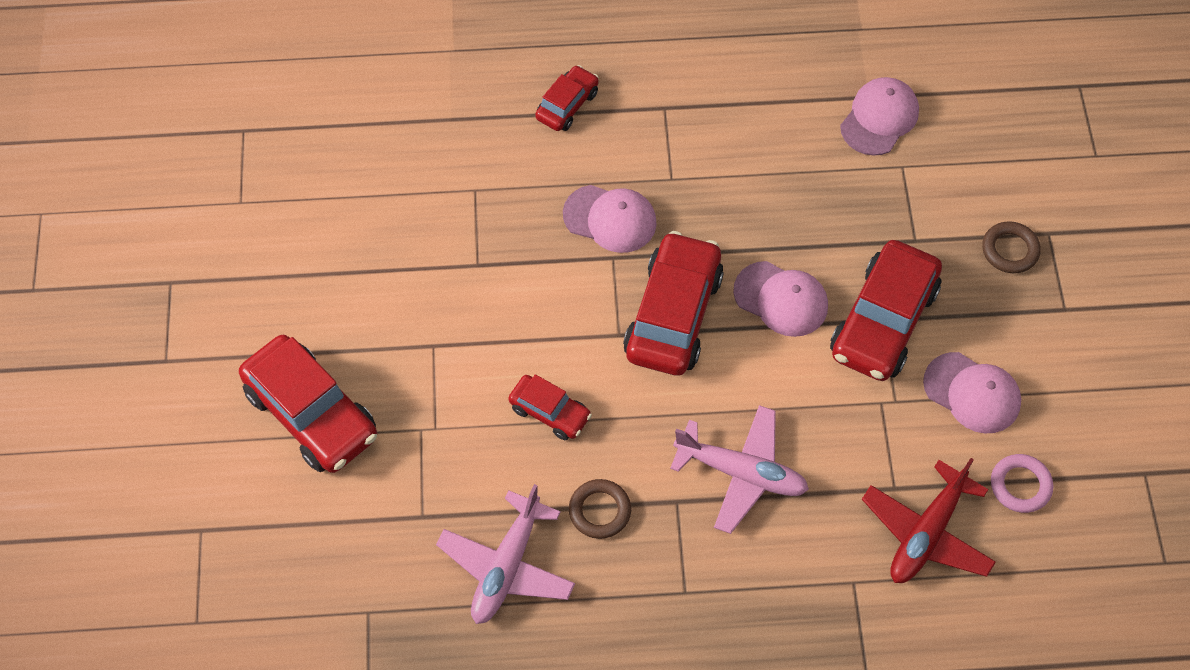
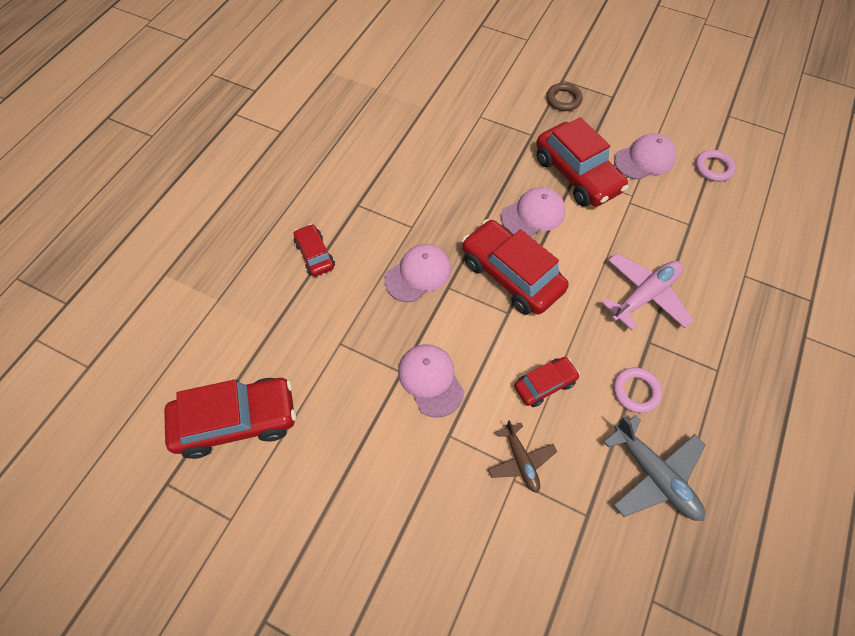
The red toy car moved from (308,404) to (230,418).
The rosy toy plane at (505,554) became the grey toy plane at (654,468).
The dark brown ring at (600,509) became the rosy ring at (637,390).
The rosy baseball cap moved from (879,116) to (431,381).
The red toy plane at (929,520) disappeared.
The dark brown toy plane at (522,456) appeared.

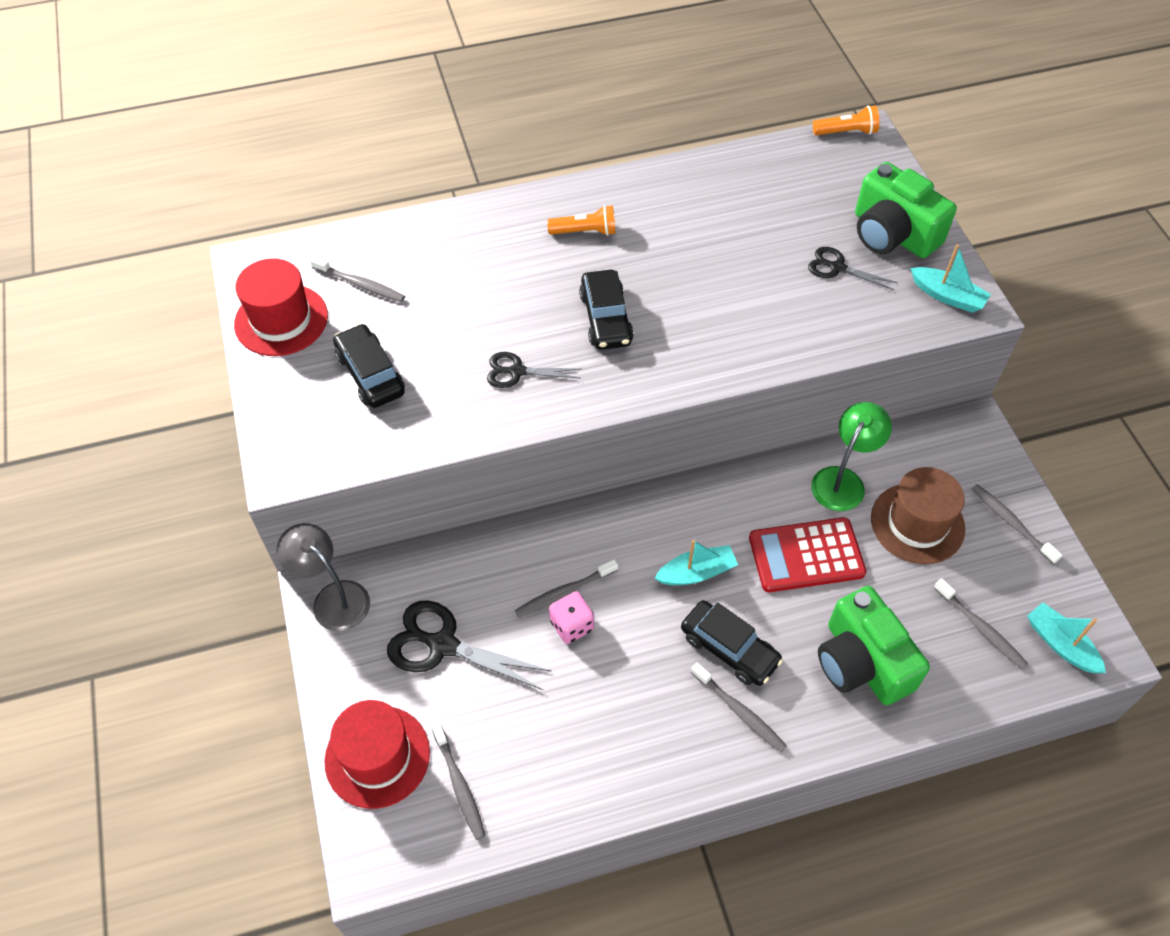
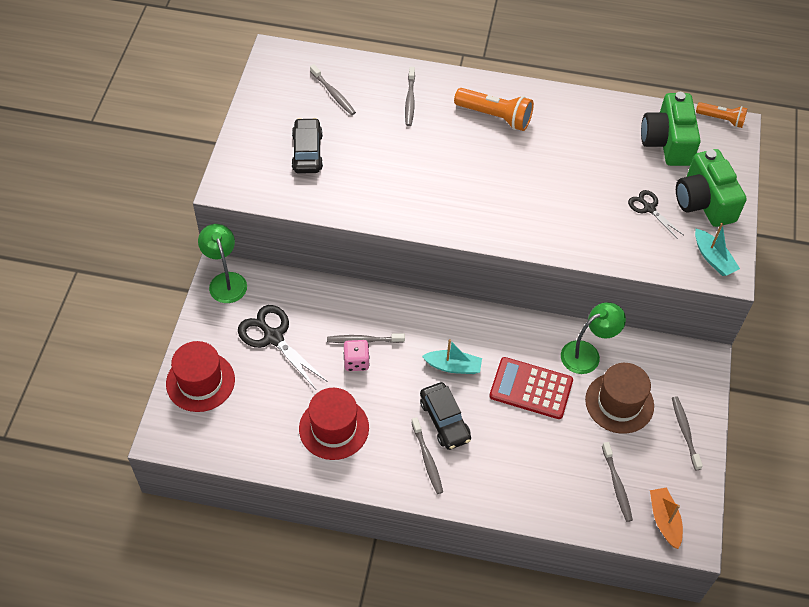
The red top hat moved from (281,307) to (334,424).
The grey lamp at (323,577) became the green lamp at (222,263).
The grey toothbrush moved from (458,781) to (410,96).
The jet-black pair of scissors at (533,370) disappeared.
The bright orange pocket torch at (581,220) changed to 1.59 times the size.
The jet-black toy car at (606,310) disappeared.
The green camera moved from (874,645) to (671,129).
The turquoise boat at (1066,638) became the bright orange boat at (666,518).

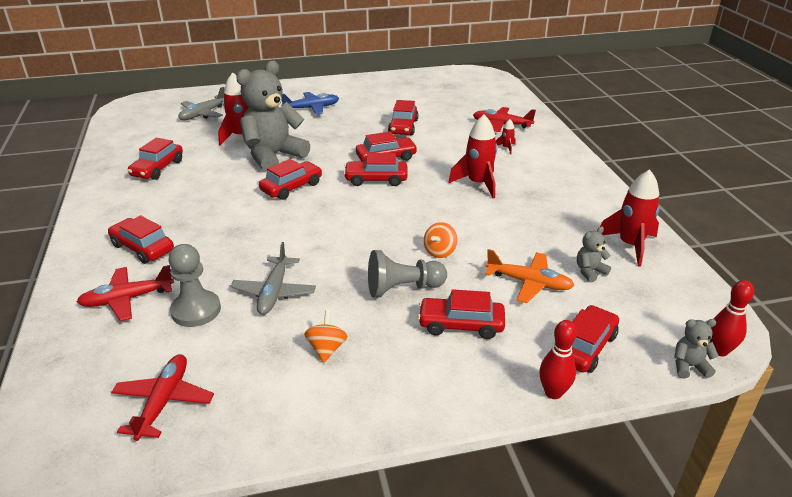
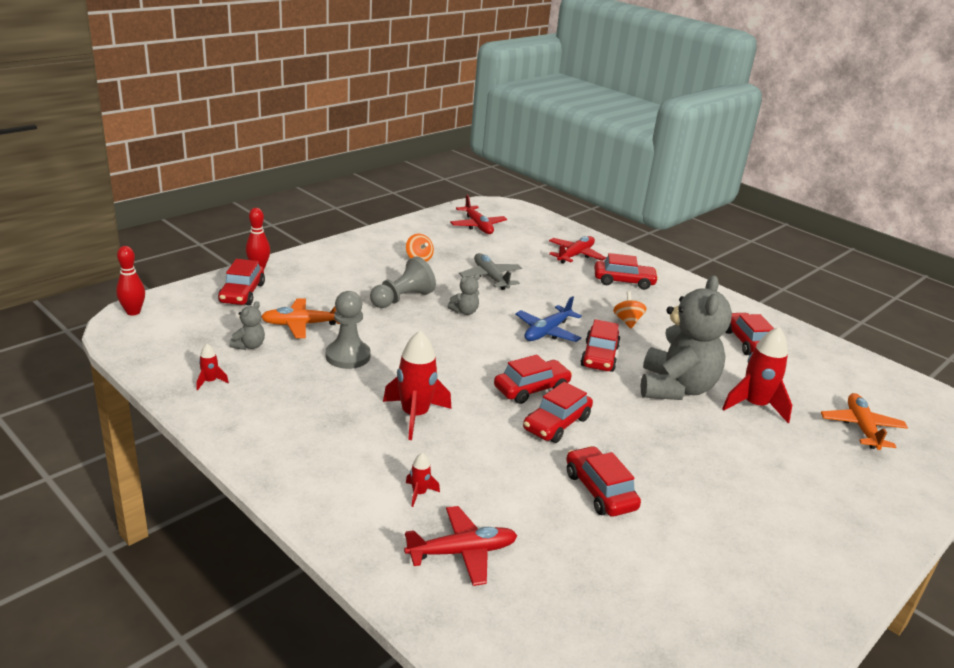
The grey chess pawn moved from (195,285) to (348,330).
The grey toy plane at (201,103) became the bright orange toy plane at (864,421).
The royal blue toy plane moved from (310,103) to (548,319).
The red toy car at (461,314) disappeared.
The bright orange whirligig moved from (440,240) to (629,310).
The red rocket at (630,217) changed to 0.46 times the size.
The grey teddy bear moved from (696,349) to (464,294).

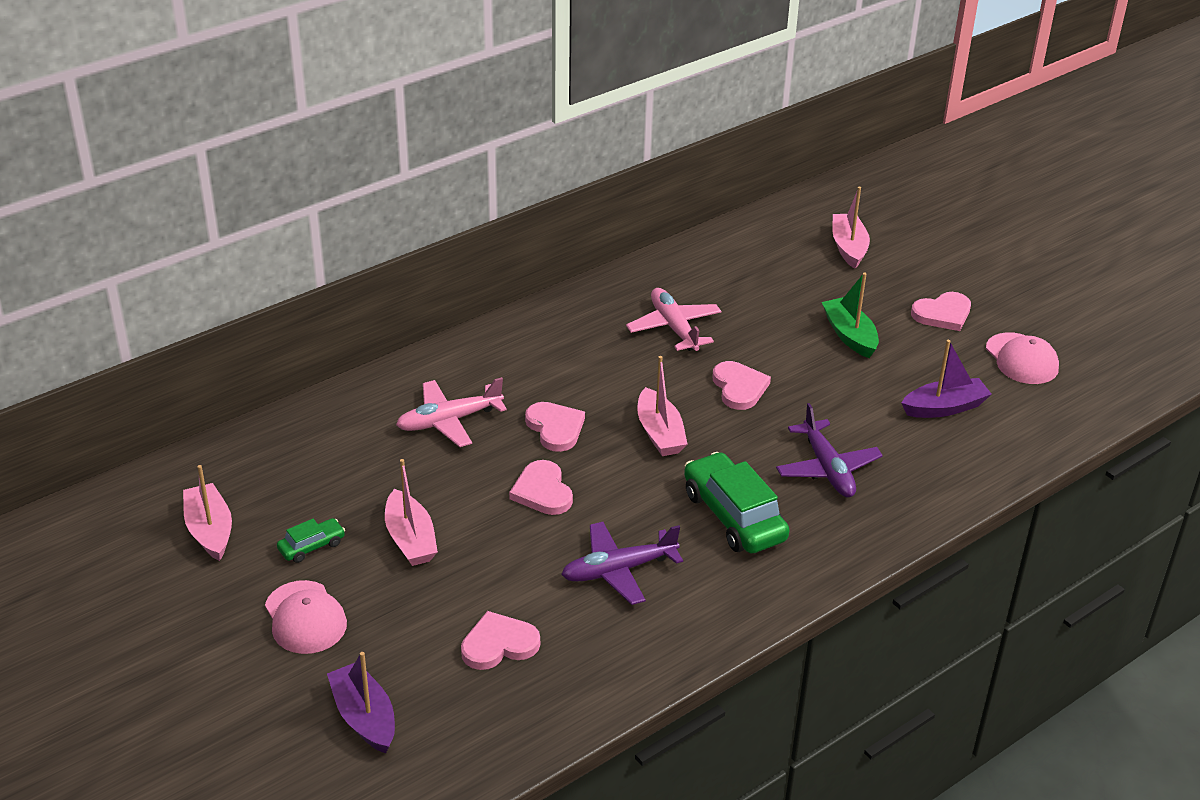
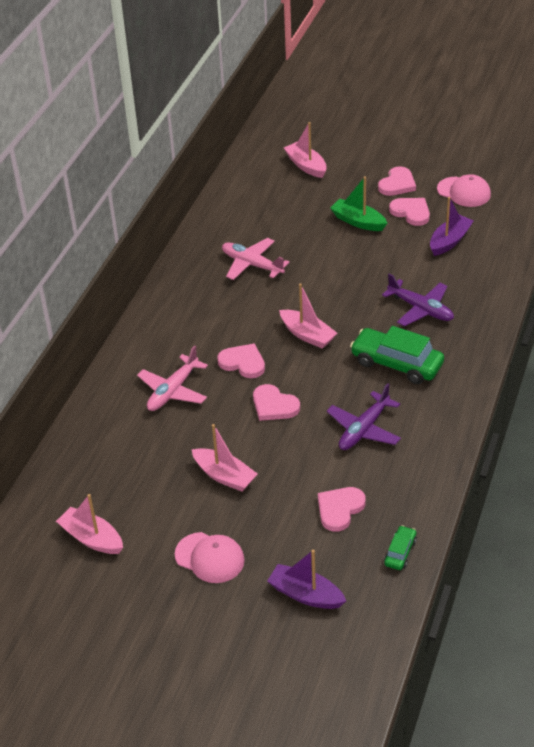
The green toy car moved from (311,540) to (400,547).
The rosy heart shape moved from (741,385) to (409,212).

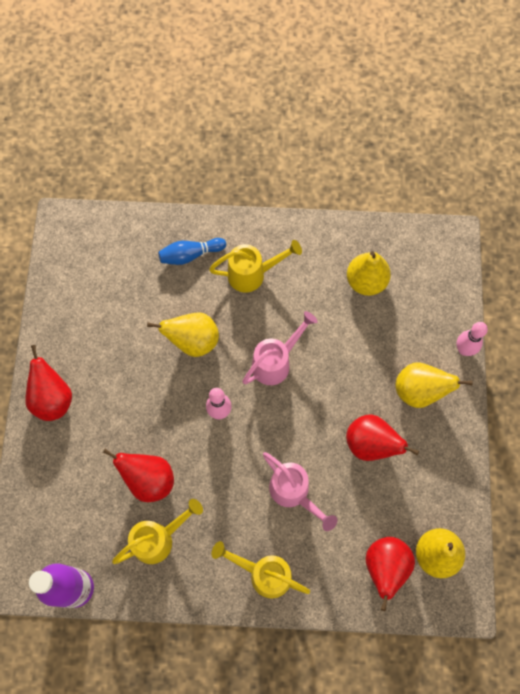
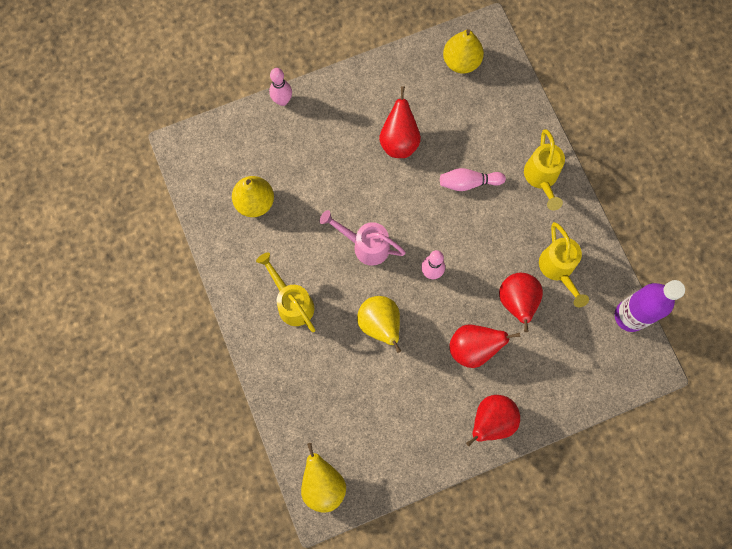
The golden watering pot at (157,531) turned 135 degrees counterclockwise.
The royal blue bowling pin at (192,251) disappeared.
The rosy watering pot at (300,491) was replaced by the rosy bowling pin at (473,179).
The red toy pear moved from (390,574) to (484,346).
The golden toy pear moved from (434,385) to (323,478).

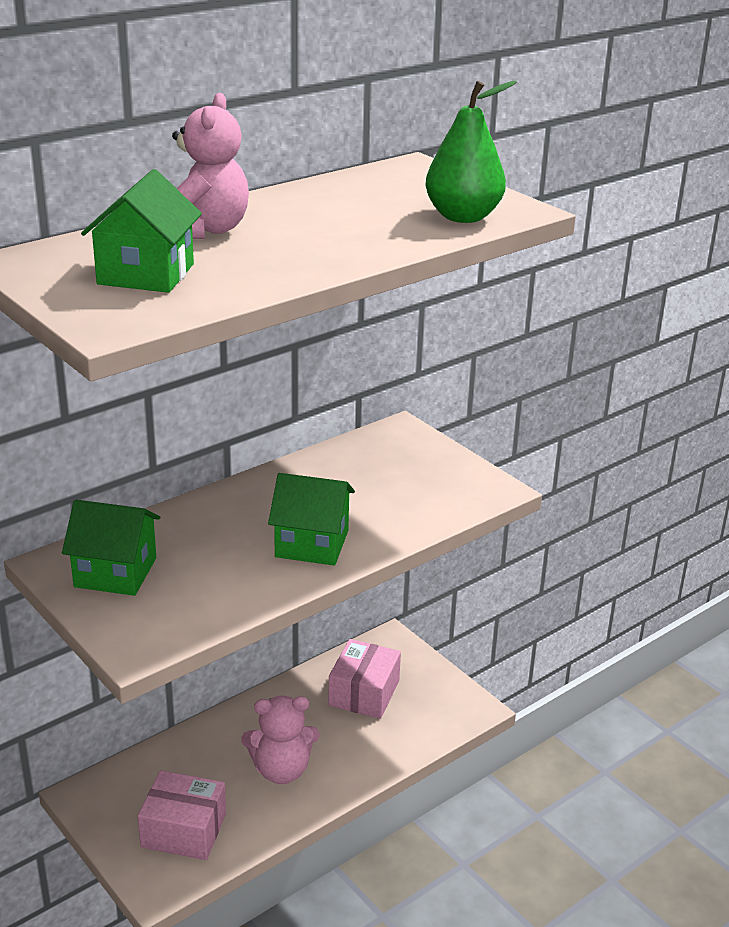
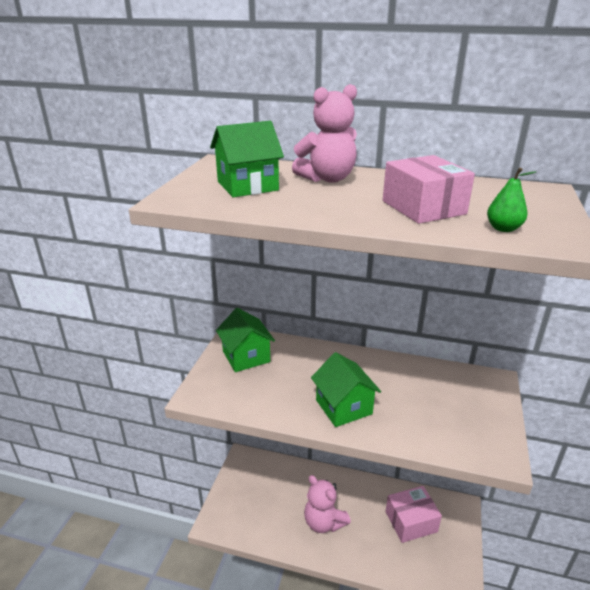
The rosy box moved from (182,815) to (429,189).
The green toy pear at (471,152) changed to 0.54 times the size.

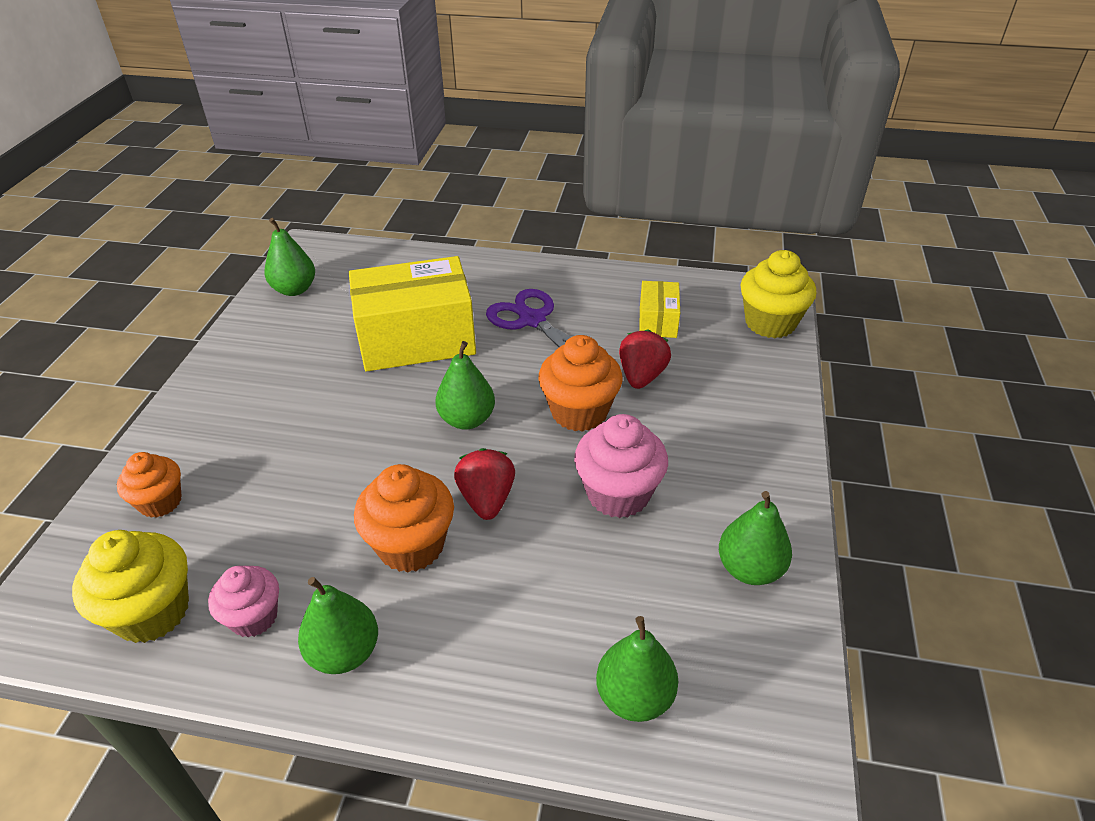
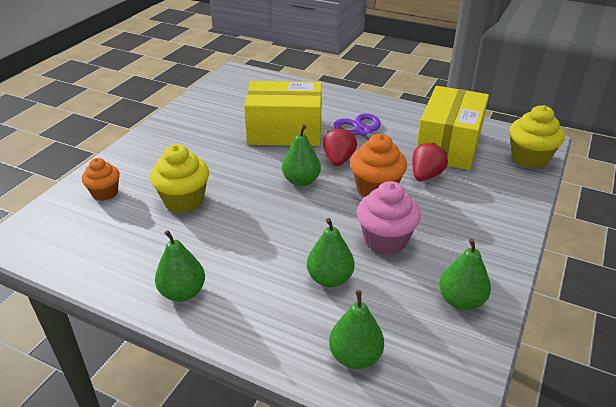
The golden cupcake moved from (130,586) to (179,178).
The rosy cupcake at (243,601) disappeared.
The green toy pear moved from (289,257) to (330,252).
The bright orange cupcake at (404,518) disappeared.
The red strawberry moved from (484,484) to (340,146).
The golden box at (659,309) changed to 2.07 times the size.

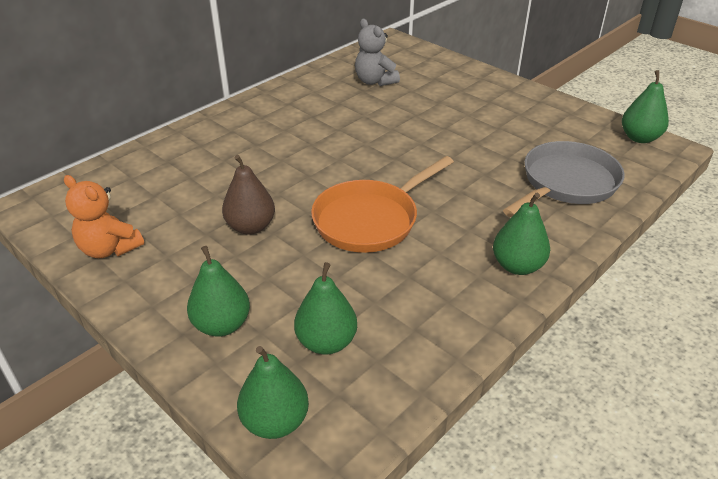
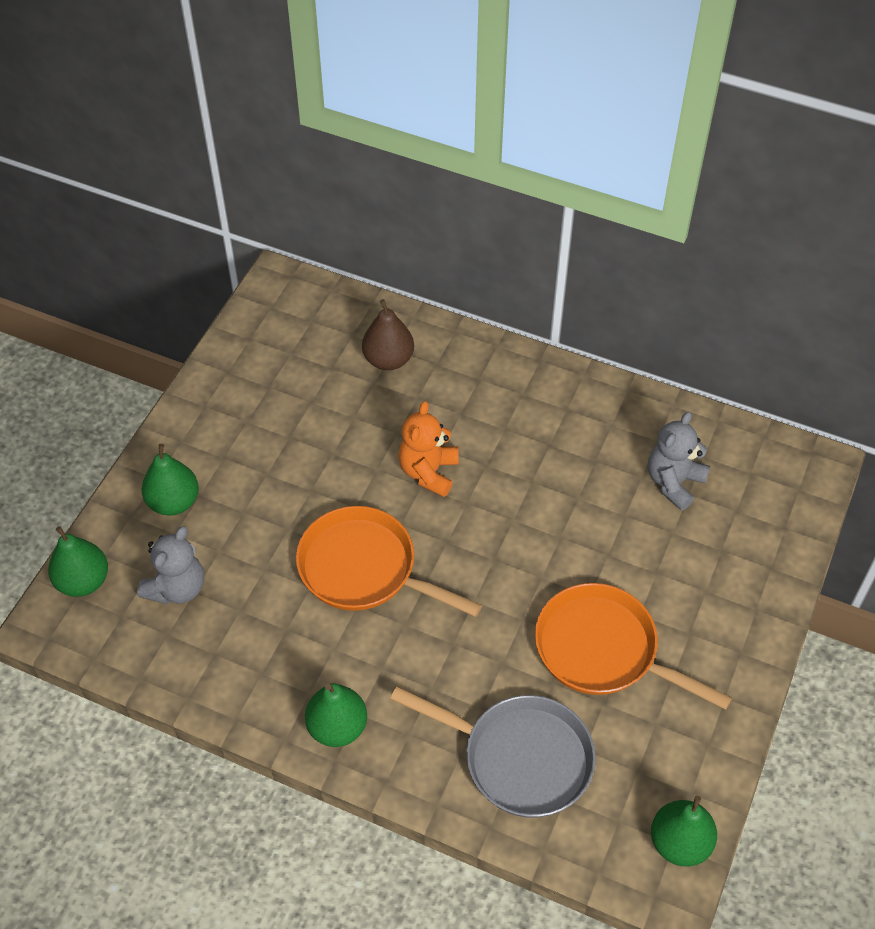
The bright orange teddy bear moved from (104,216) to (428,449).
The dark brown toy pear moved from (248,195) to (388,334).
The green toy pear at (325,308) was replaced by the grey teddy bear at (170,565).
The bright orange pan at (633,646) appeared.

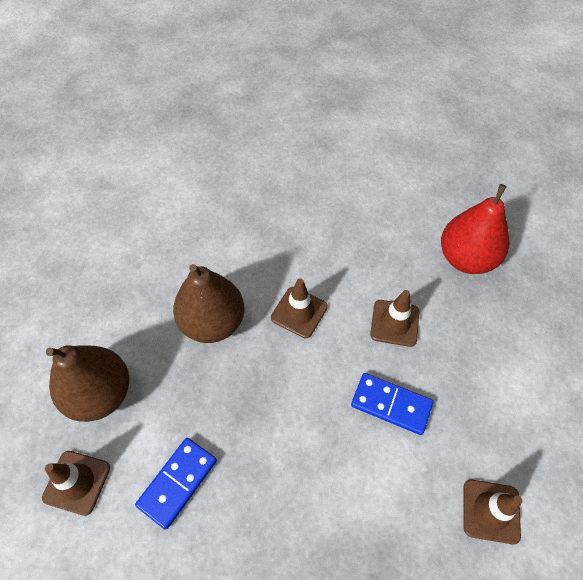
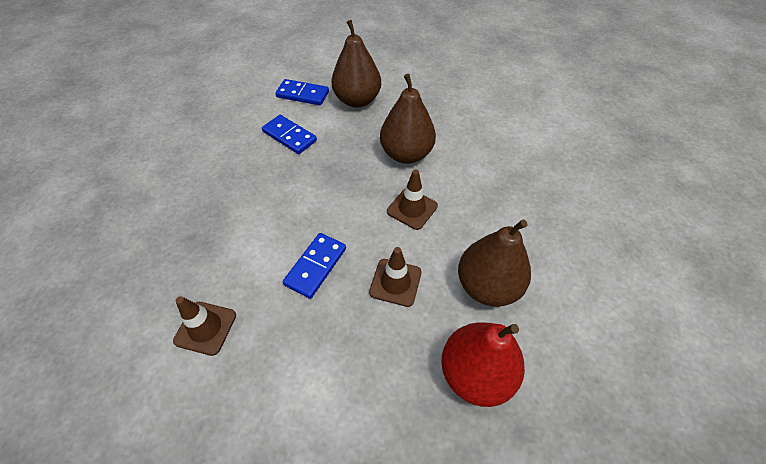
The dark brown traffic cone at (76,483) was replaced by the royal blue domino tile at (302,92).
The dark brown toy pear at (494,263) appeared.

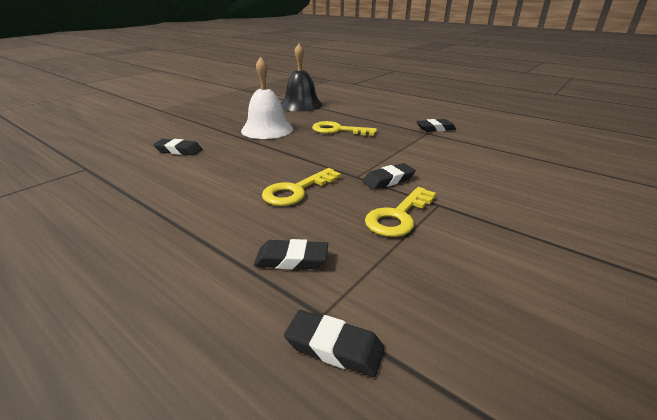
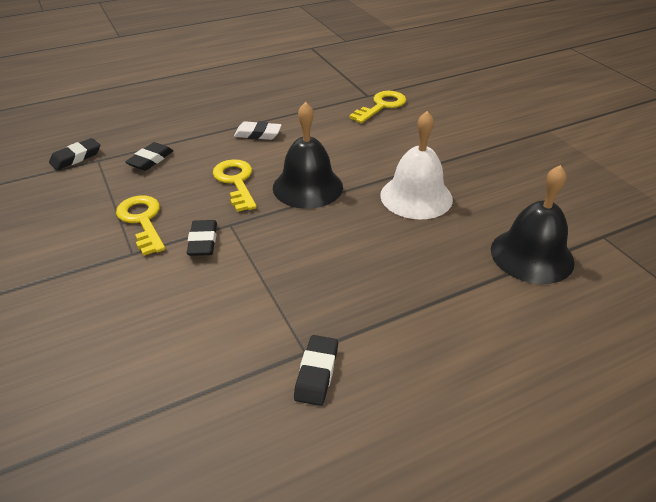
The jet-black gum eraser at (177,147) disappeared.
The golden door key moved from (344,128) to (377,107).
The white gum eraser at (258,130) appeared.
The jet-black school bell at (308,155) appeared.

